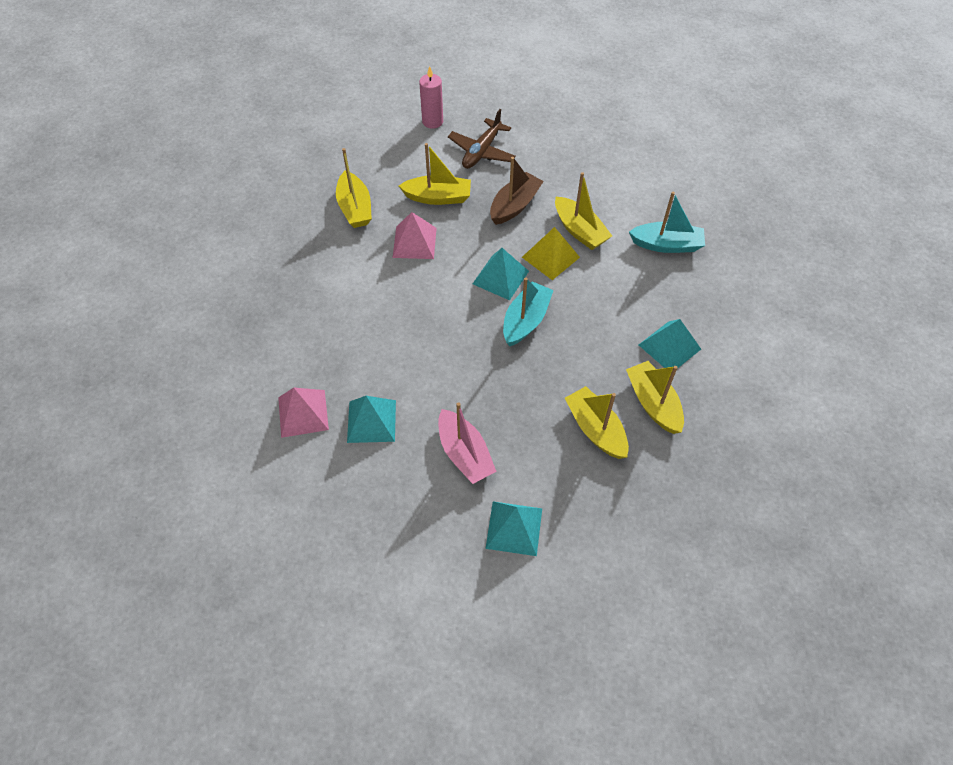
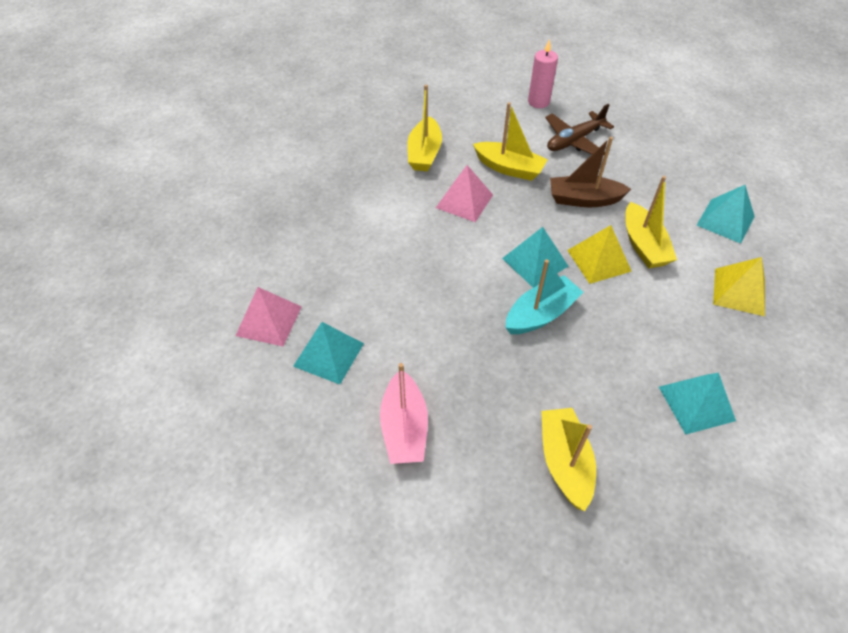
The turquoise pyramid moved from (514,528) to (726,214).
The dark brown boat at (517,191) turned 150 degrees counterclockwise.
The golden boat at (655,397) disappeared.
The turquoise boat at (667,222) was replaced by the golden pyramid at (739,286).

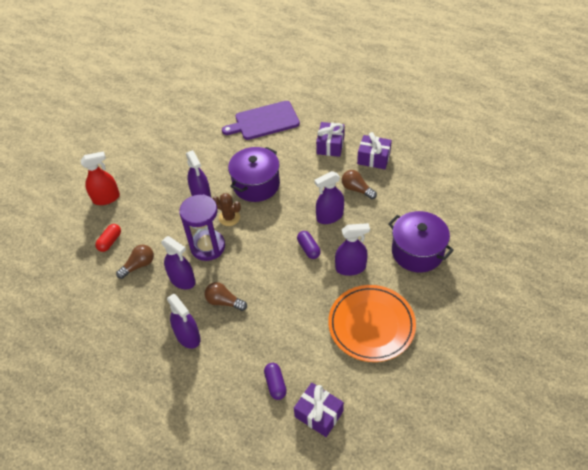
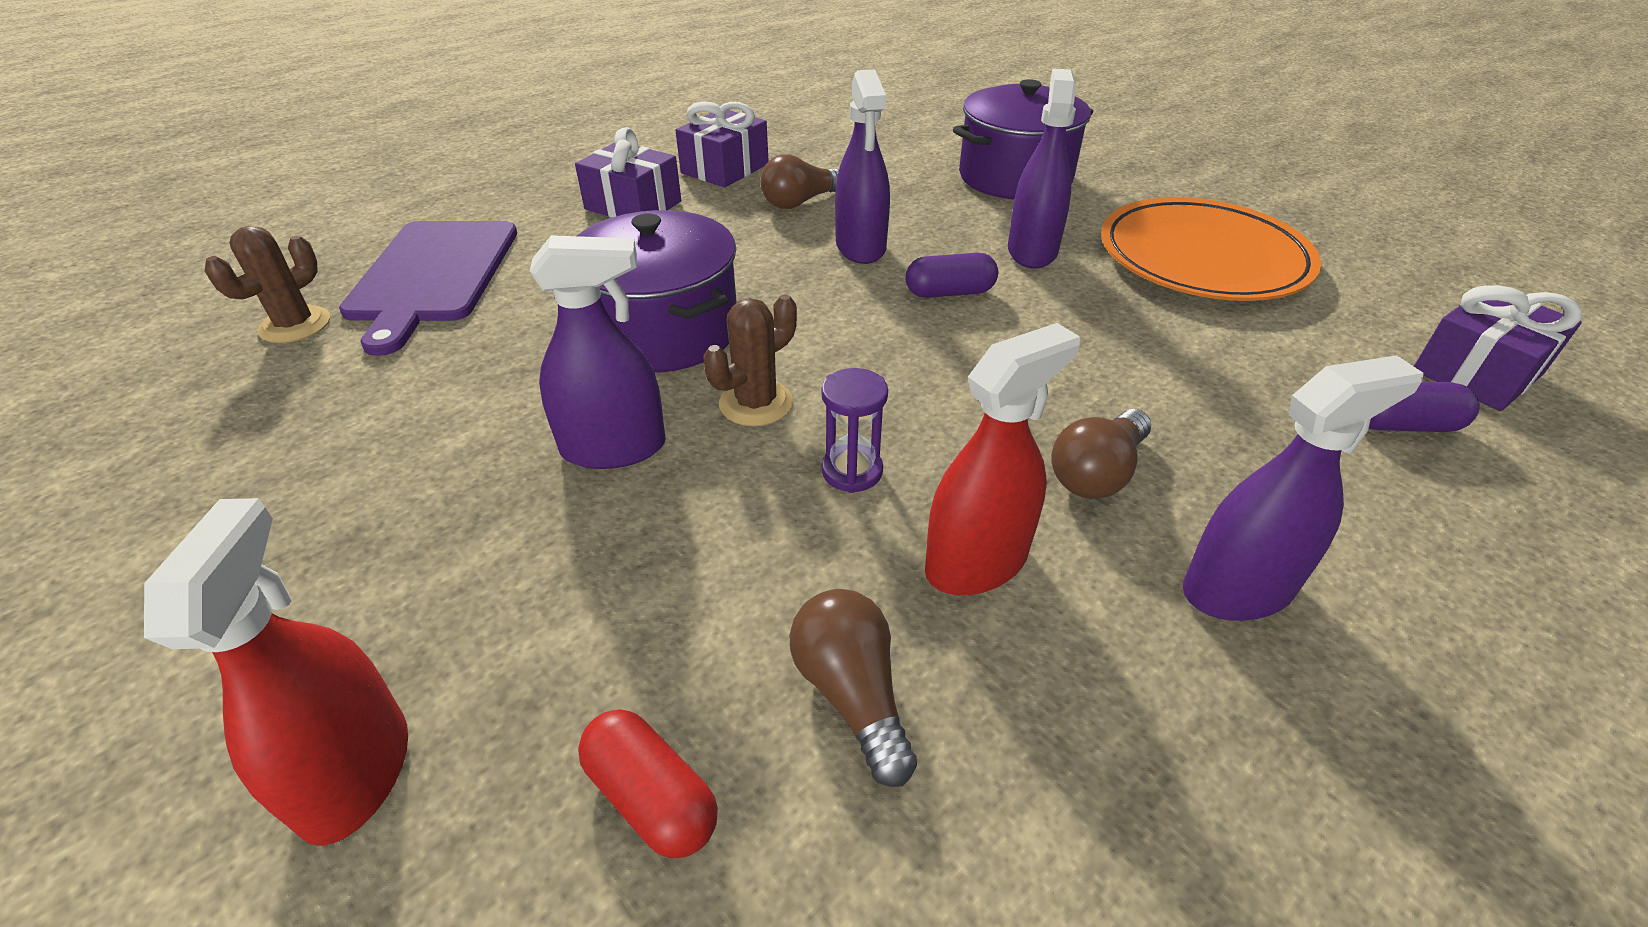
The purple sprayer at (178,262) became the red sprayer at (1002,459).
The purple sand timer at (202,227) changed to 0.48 times the size.
The dark brown saguaro cactus at (267,284) appeared.

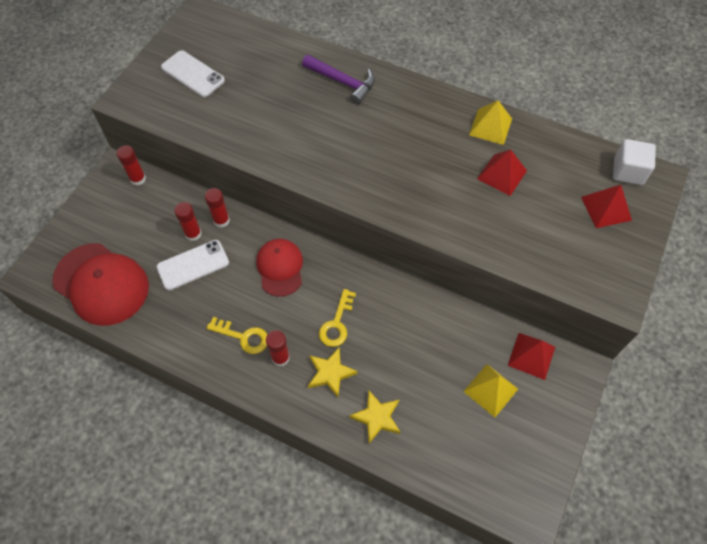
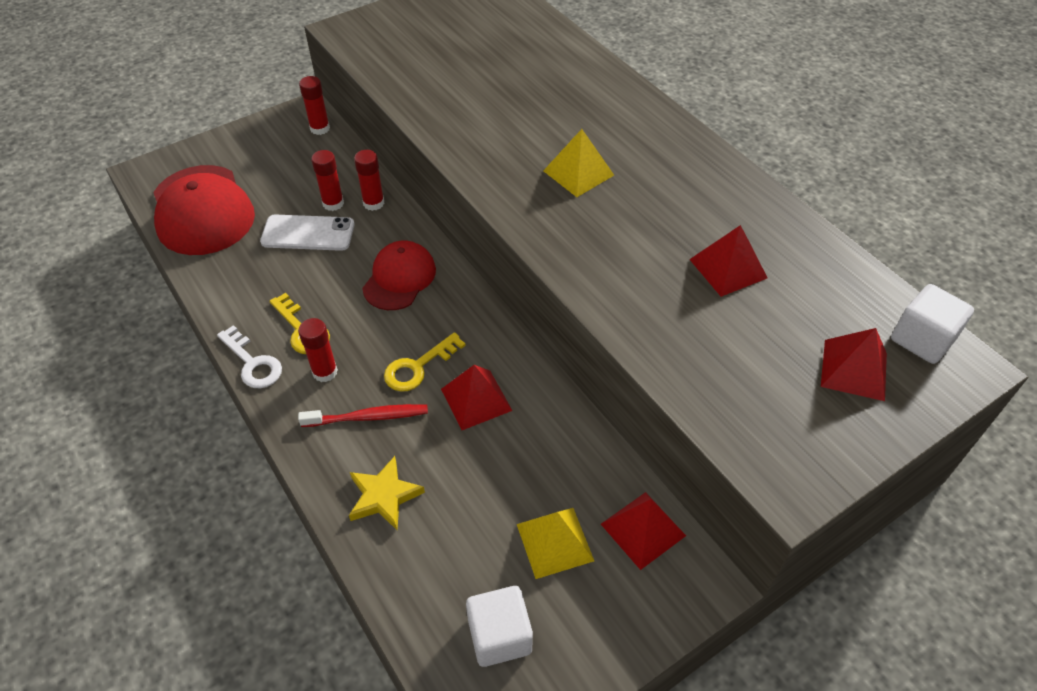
The white phone at (193,73) disappeared.
The purple claw hammer at (338,80) disappeared.
The golden star shape at (332,372) was replaced by the red toothbrush at (363,415).
The golden pyramid moved from (490,122) to (578,163).
The white door key at (249,356) appeared.
The red pyramid at (476,397) appeared.
The white block at (499,626) appeared.

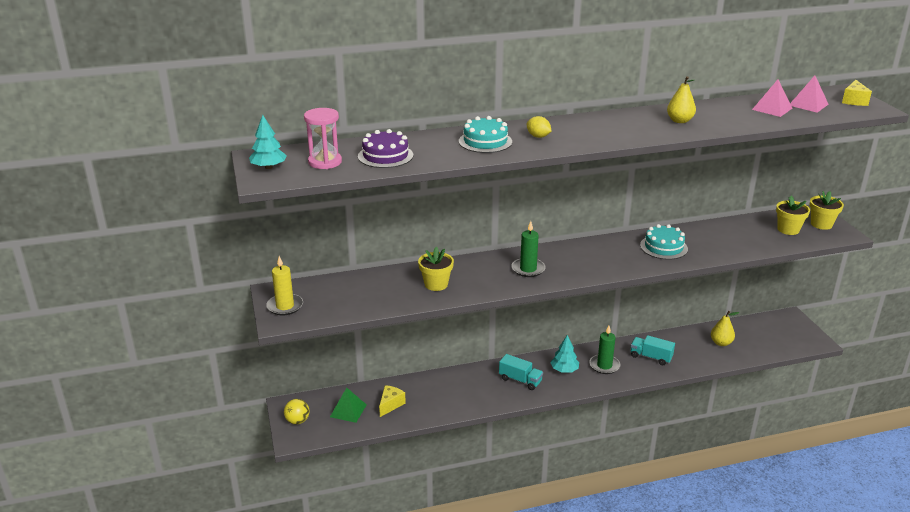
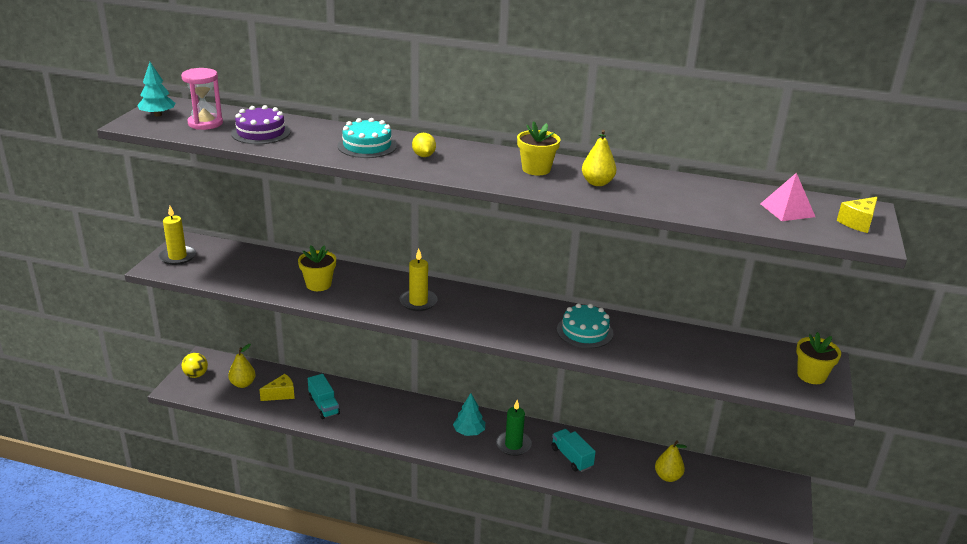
The green pyramid at (348,405) was replaced by the golden toy pear at (242,366).
The turquoise lorry moved from (521,372) to (324,396).
The green candle at (528,249) became the golden candle at (418,280).
The rosy pyramid at (772,98) disappeared.
The golden plant pot moved from (793,215) to (538,148).

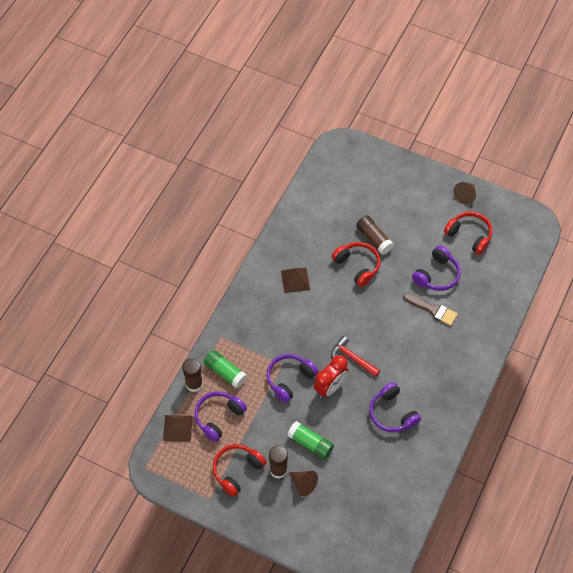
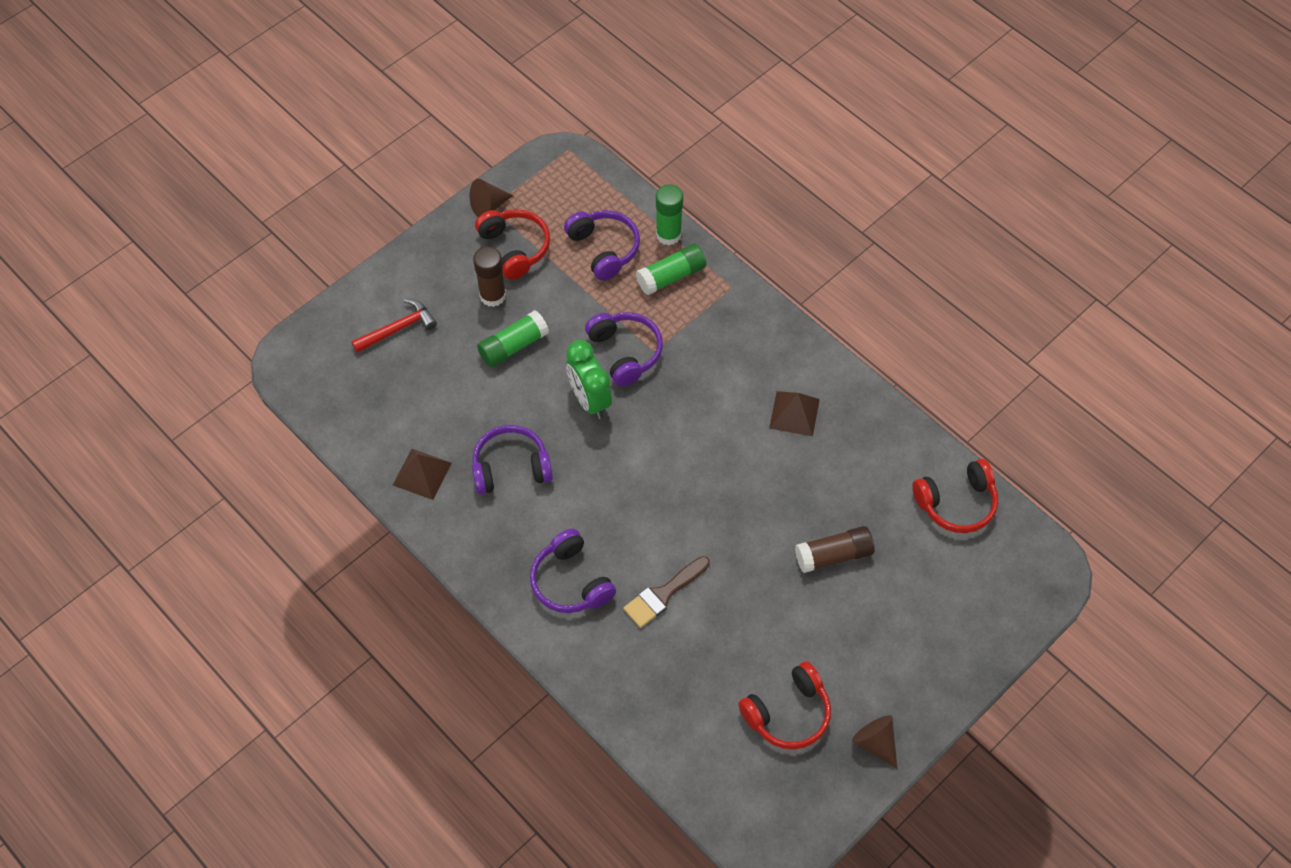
The dark brown pyramid moved from (178,428) to (422,474).
The dark brown glue at (192,375) became the green glue at (669,214).
The dark brown cone moved from (303,483) to (491,198).
The red bedside clock at (331,376) became the green bedside clock at (589,379).
The red claw hammer moved from (355,356) to (394,326).
The red headset moved from (356,264) to (955,496).
The purple headset moved from (436,268) to (573,570).

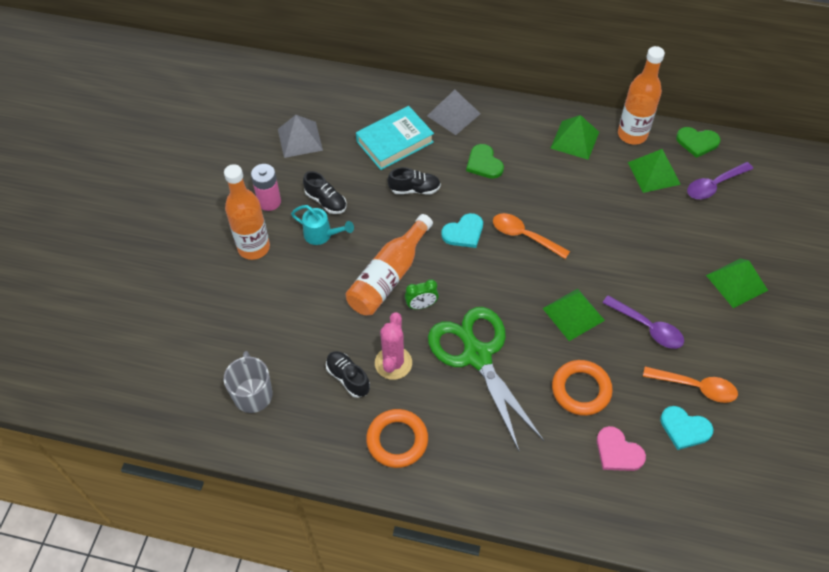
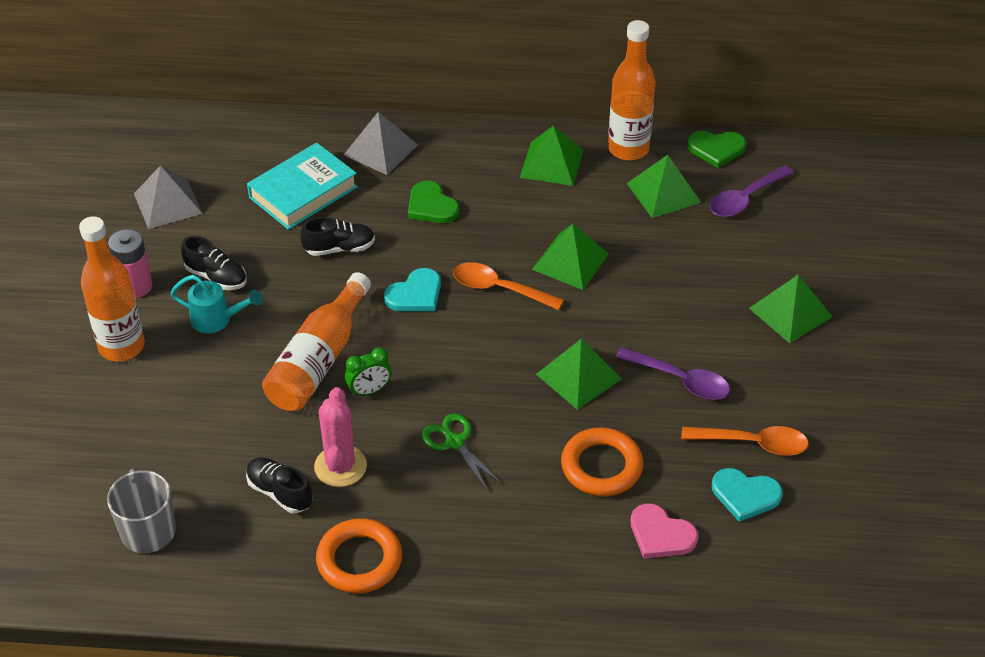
The green pair of scissors at (486,379) changed to 0.47 times the size.
The green pyramid at (570,256) appeared.

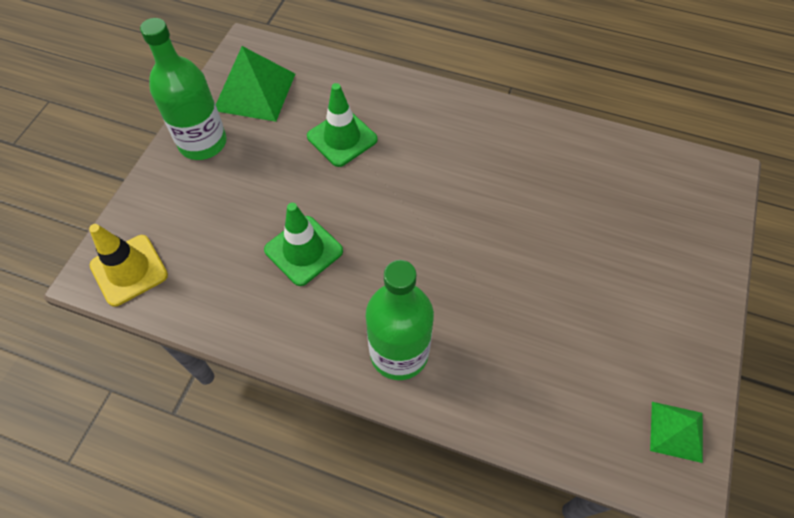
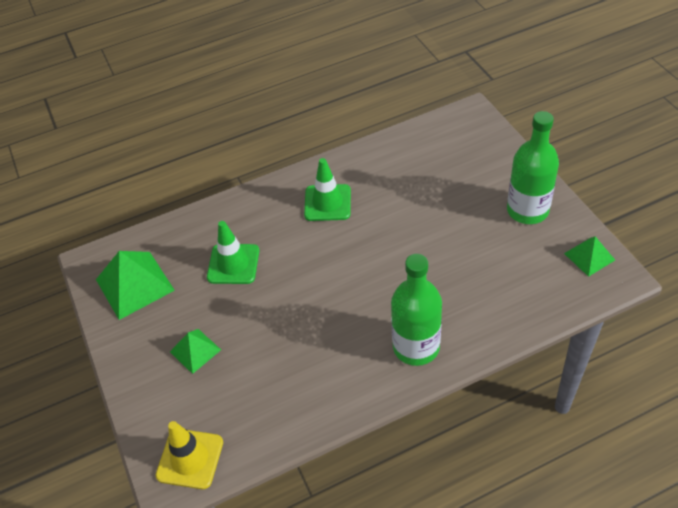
The green flask moved from (183,89) to (533,167).
The green traffic cone moved from (303,244) to (327,189).
The green pyramid at (195,351) appeared.

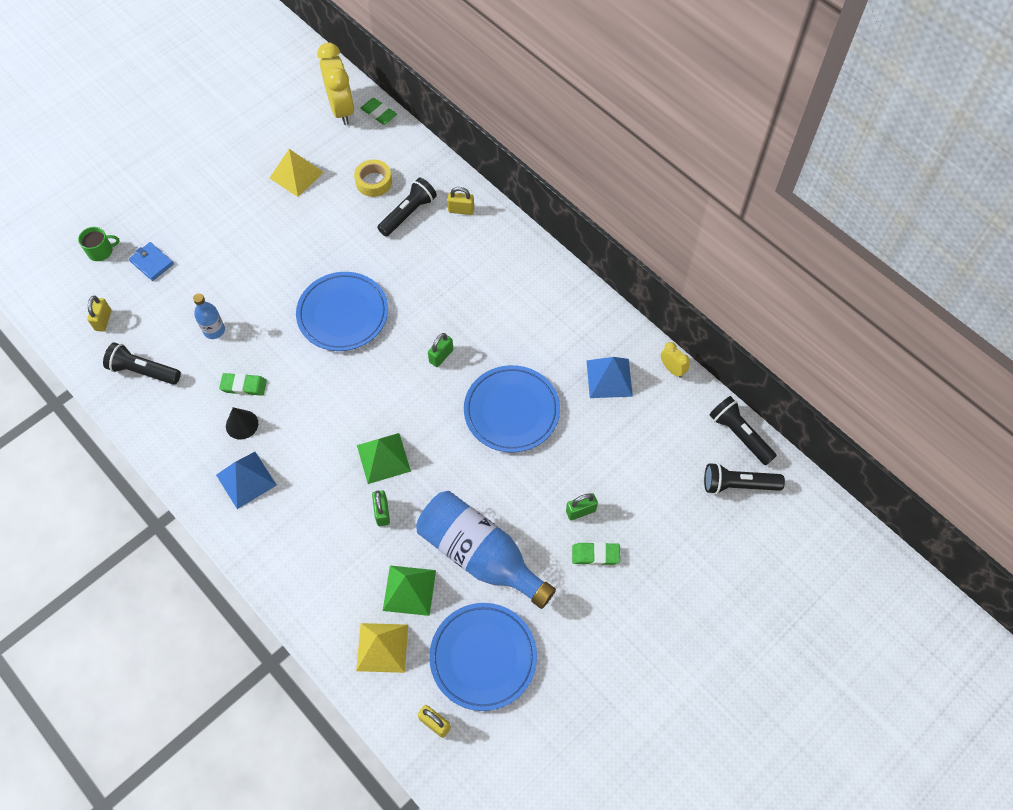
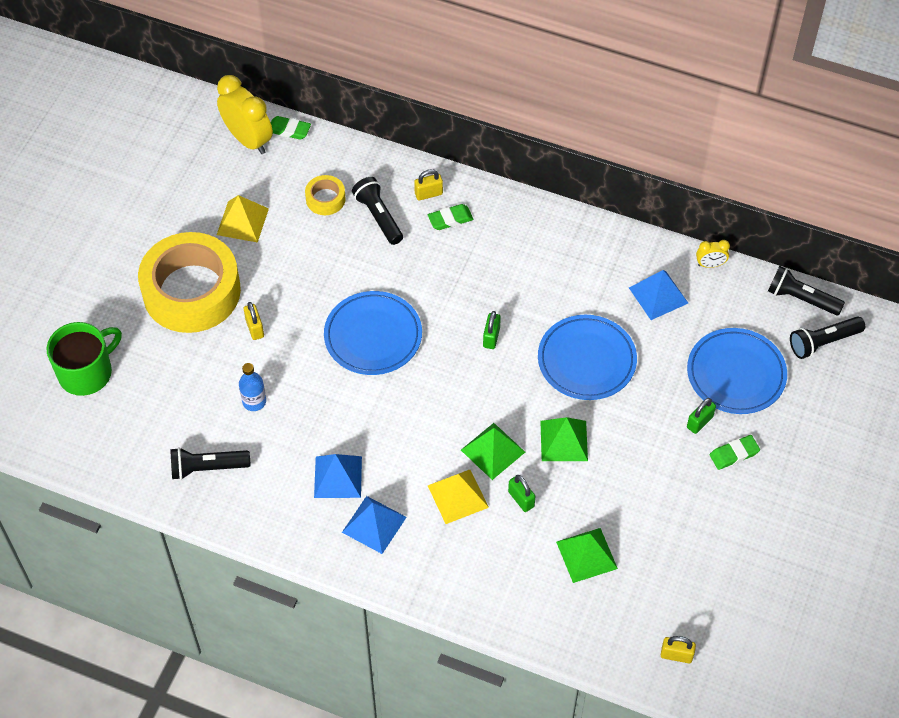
The green coffee mug at (99,244) changed to 1.93 times the size.
The golden small lock moved from (99,314) to (254,321).
The royal blue billfold at (151,261) disappeared.
The green gum eraser moved from (243,384) to (451,217).
The jet-black cone at (242,423) was replaced by the royal blue pyramid at (338,476).
The golden pyramid moved from (382,648) to (458,497).
The jet-black pocket torch at (407,207) turned 45 degrees counterclockwise.
The royal blue flask at (486,550) disappeared.
The royal blue plate moved from (483,657) to (737,371).
The golden bedside clock at (675,360) turned 150 degrees clockwise.
The golden roll of tape at (189,282) appeared.
The green pyramid at (564,439) appeared.

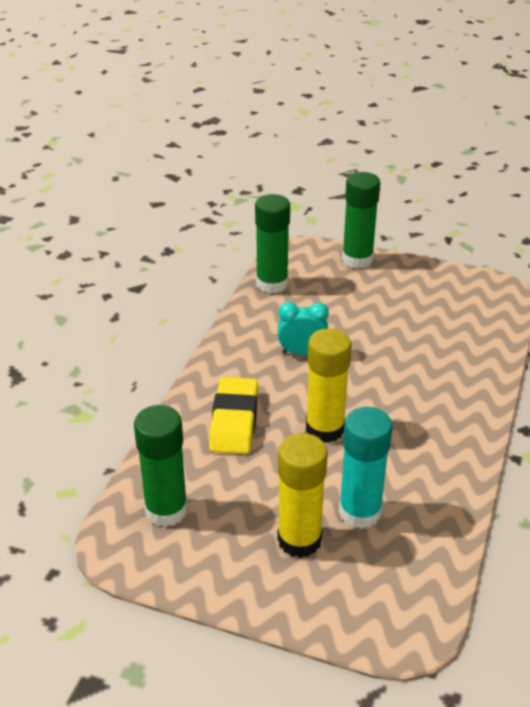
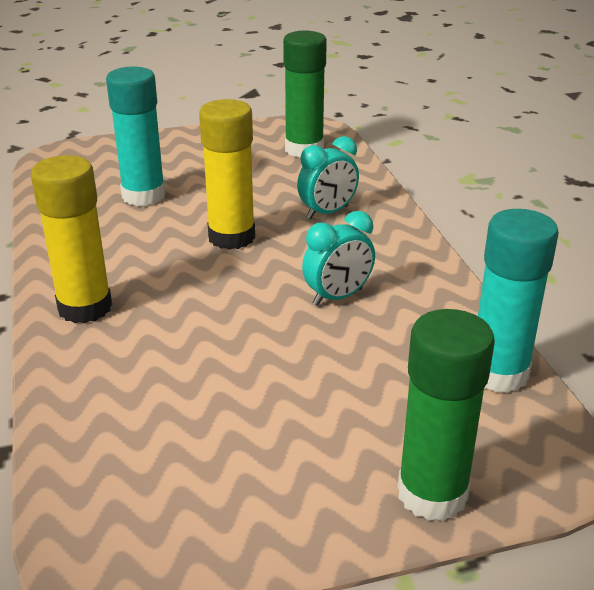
The golden gum eraser at (233,415) was replaced by the turquoise bedside clock at (328,177).
The green glue at (272,244) became the turquoise glue at (518,301).
The golden glue moved from (303,495) to (71,239).

